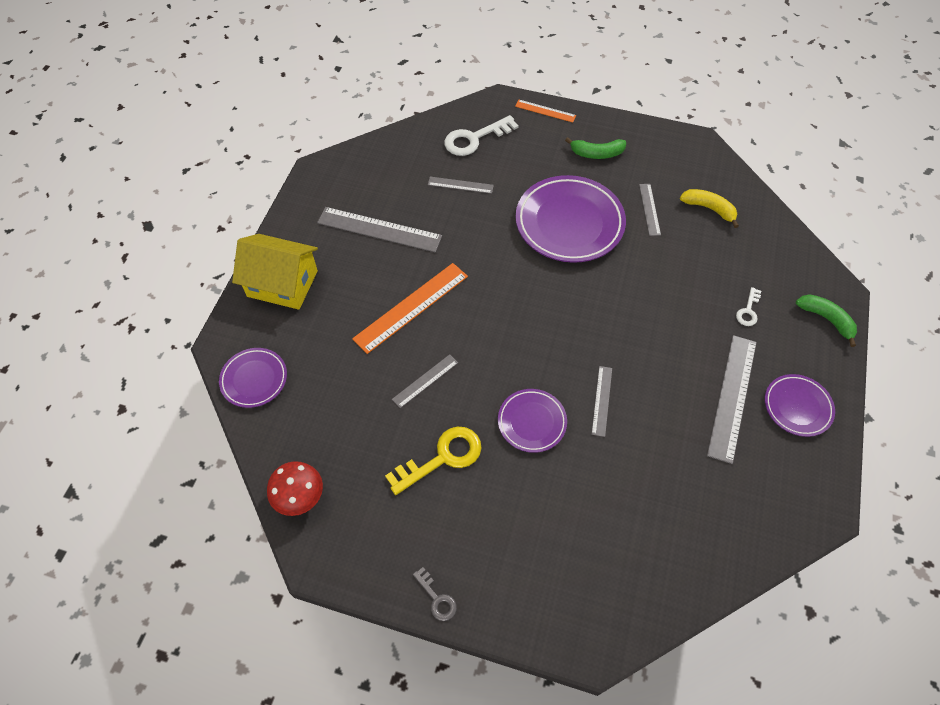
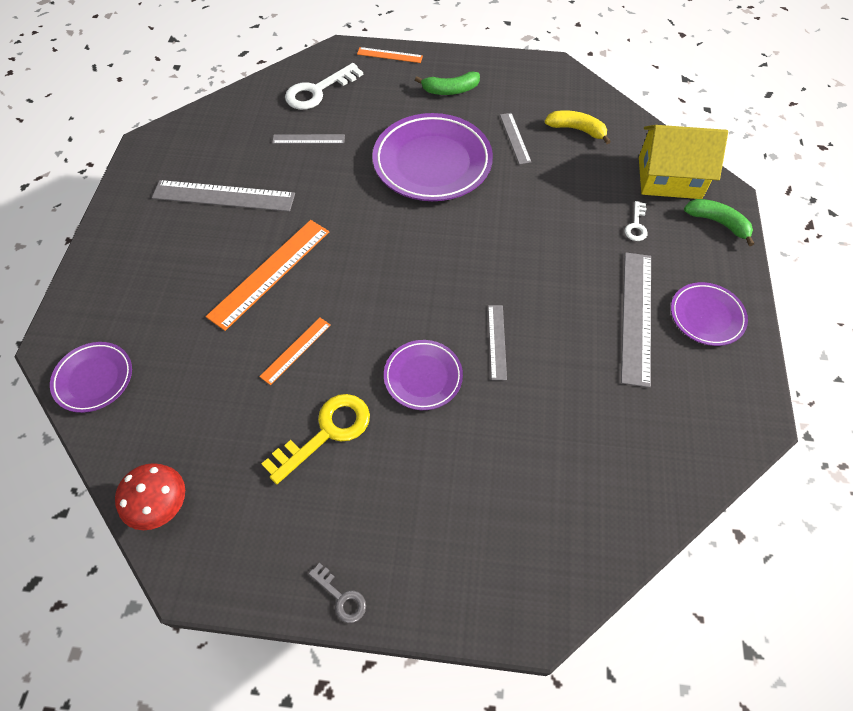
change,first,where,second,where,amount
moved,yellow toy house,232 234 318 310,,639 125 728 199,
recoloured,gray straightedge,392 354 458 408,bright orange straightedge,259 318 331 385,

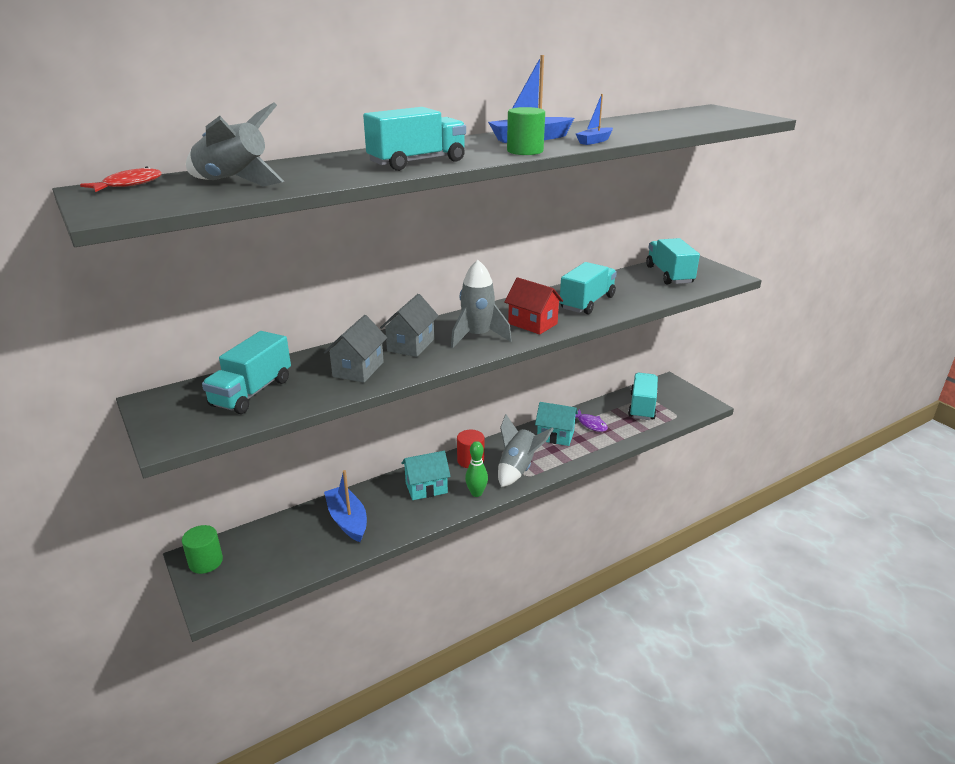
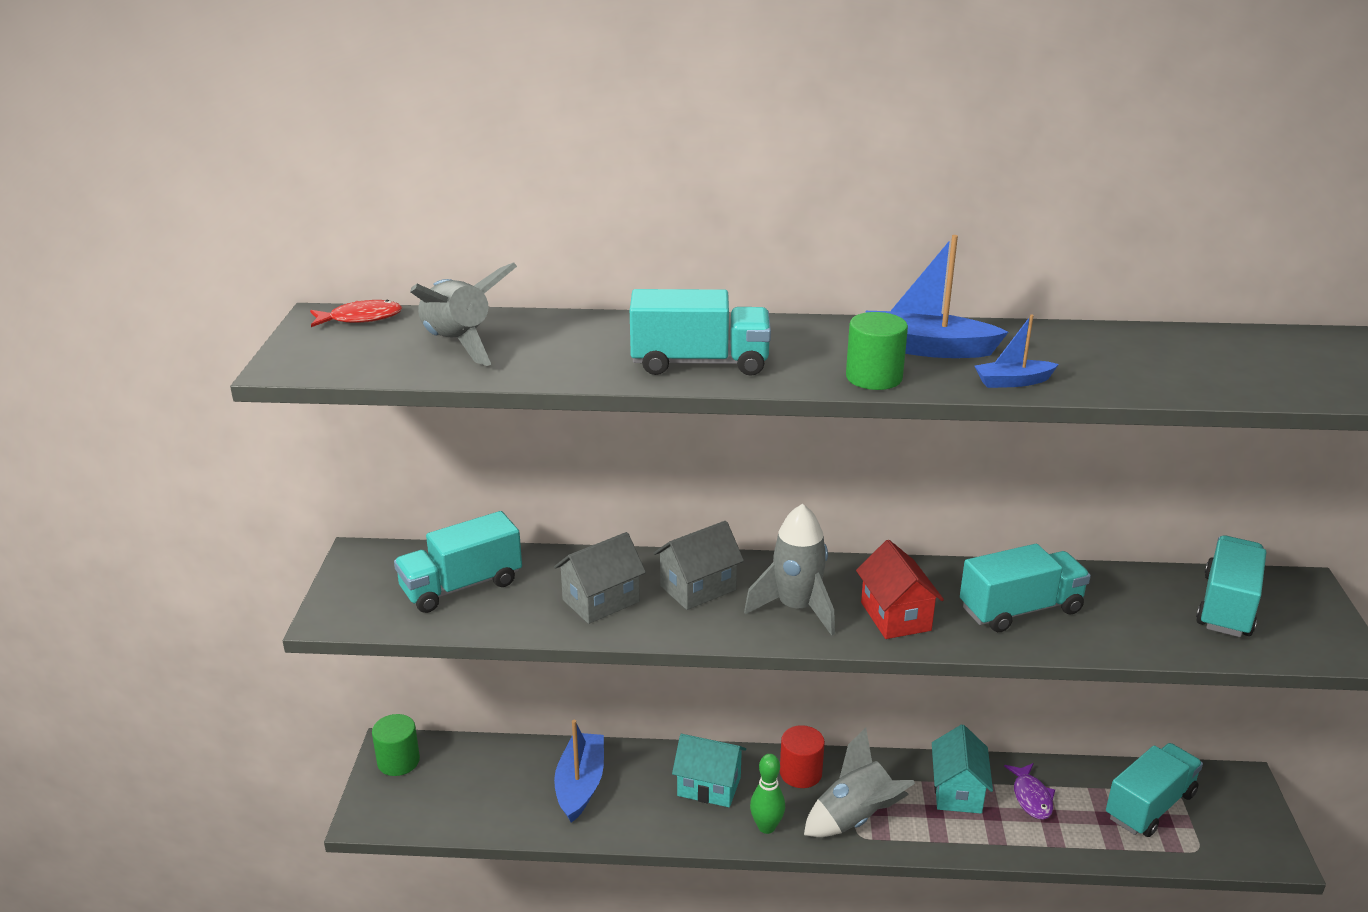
change,first,where,second,where,amount
turned,teal toy house,535 402 578 446,,932 724 993 814,45 degrees clockwise

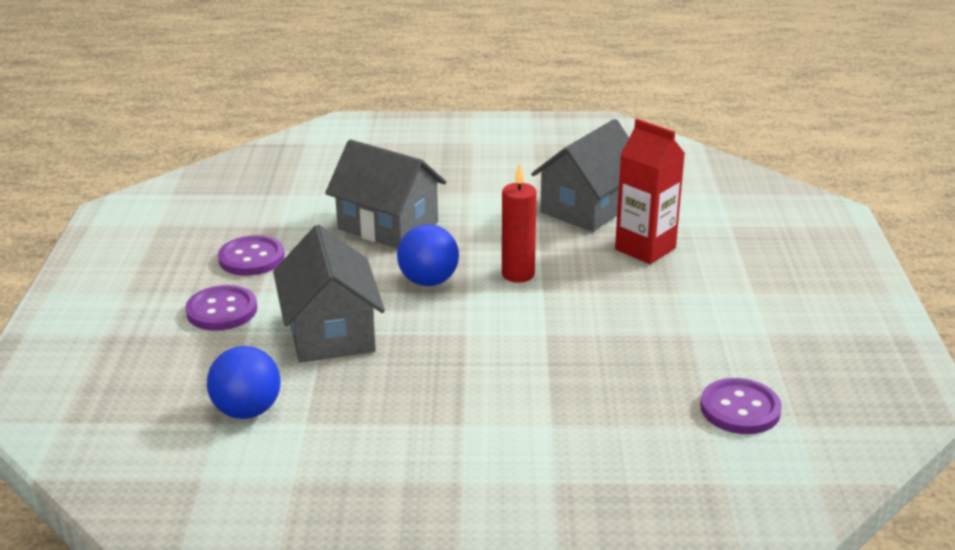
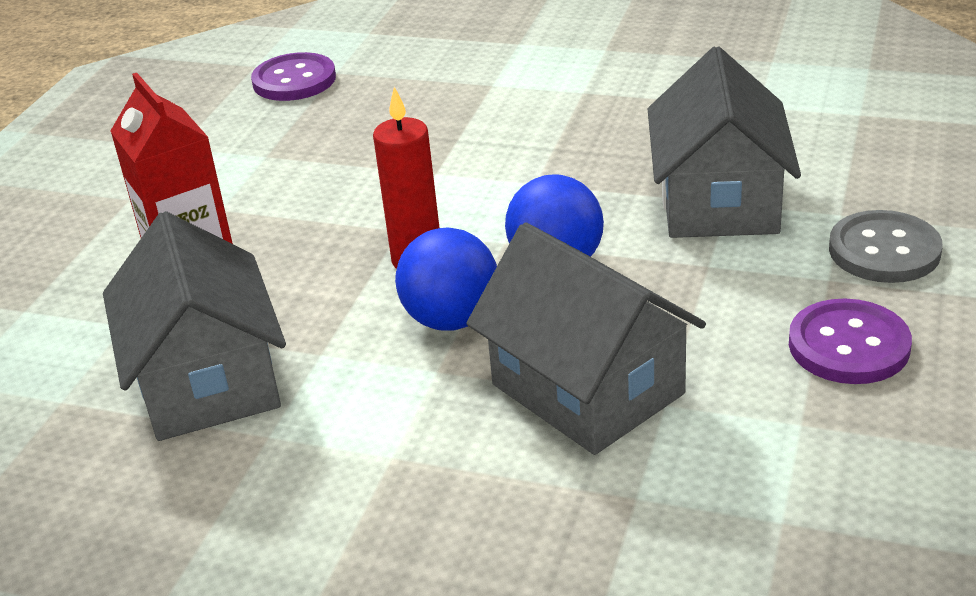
change,first,where,second,where,amount
recoloured,royal purple button,185 285 257 331,gray button,829 210 943 283,
moved,cobalt sphere,207 346 281 419,,395 227 497 331,
turned,gray toy house,531 119 629 232,,103 211 286 441,75 degrees counterclockwise

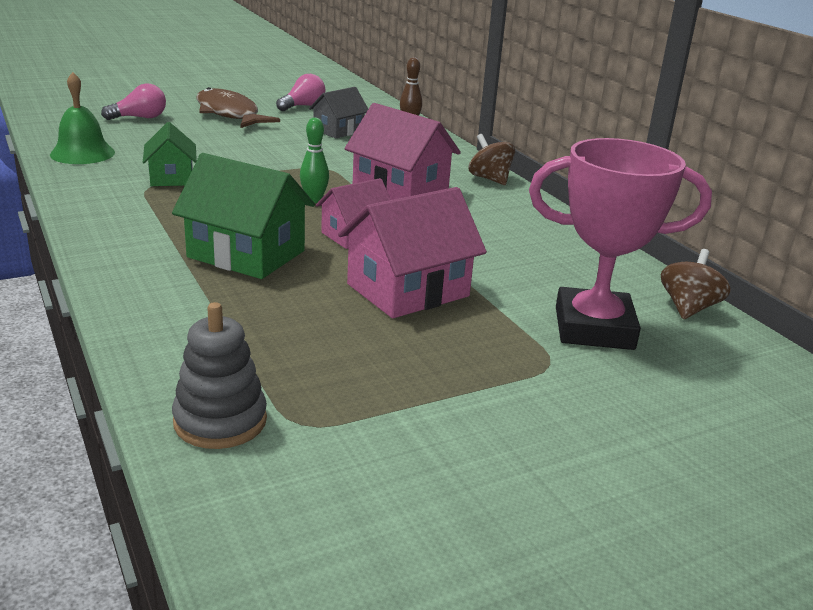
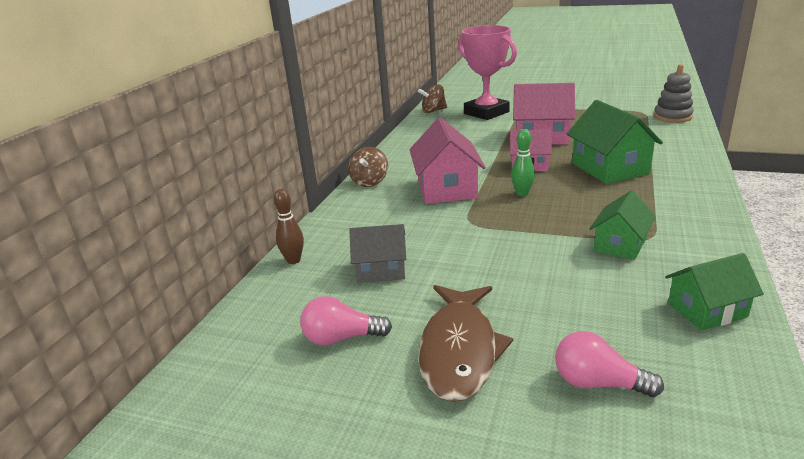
change,first,where,second,where,amount
replaced,emerald school bell,50 72 115 164,emerald toy house,665 253 764 331,

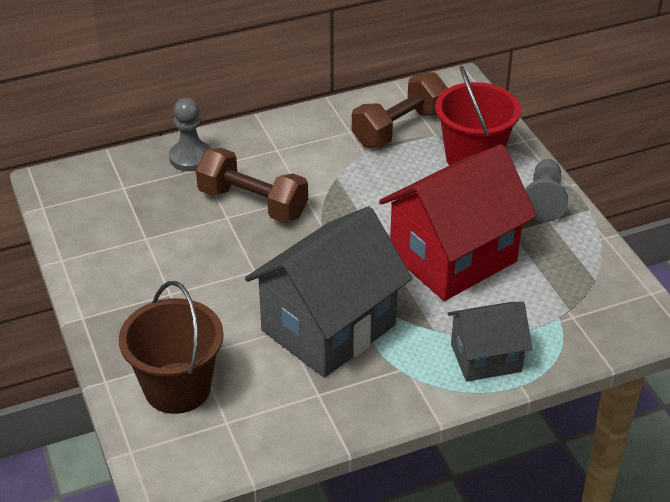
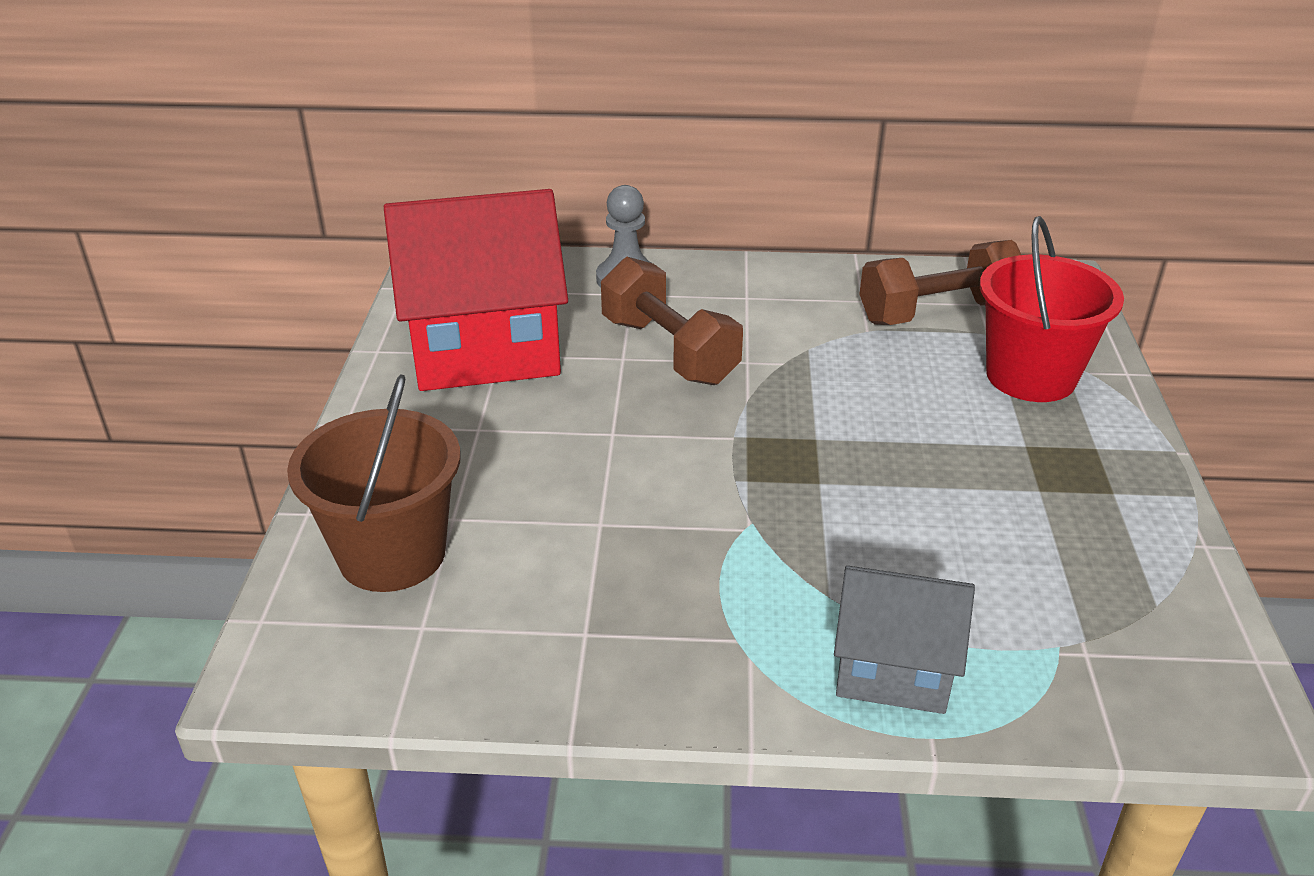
change,first,where,second,where,amount
removed,gray toy house,245 206 412 378,,,
moved,red toy house,379 144 537 301,,384 189 568 391,
removed,gray chess pawn,525 159 568 222,,,

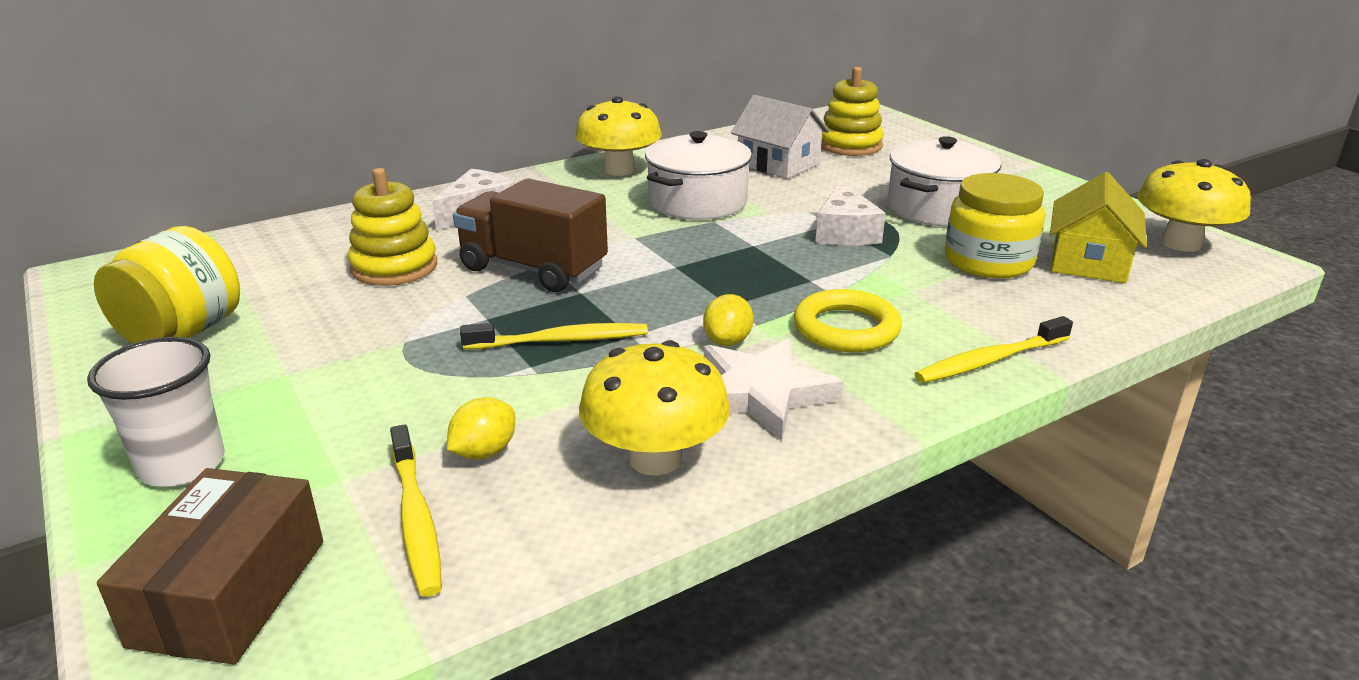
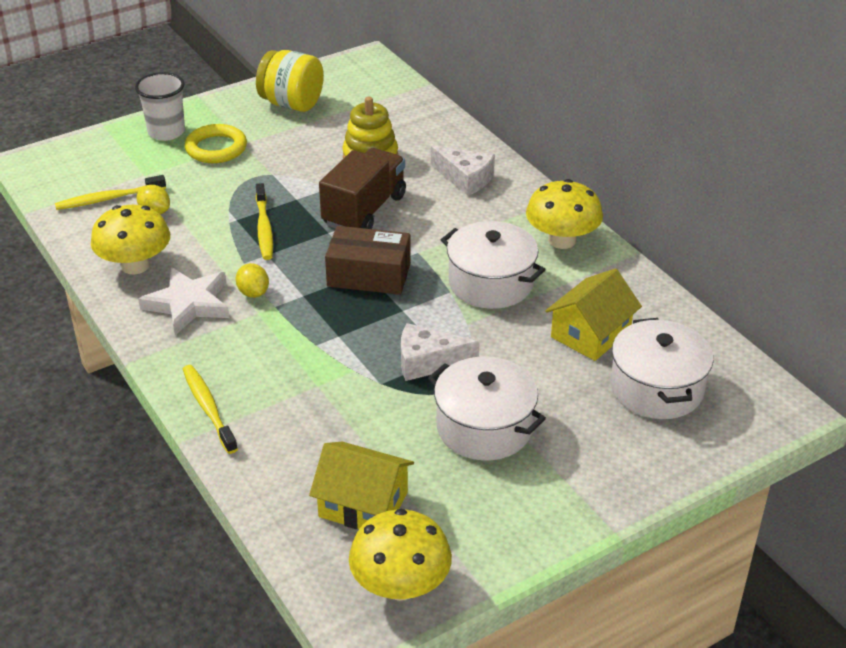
change,first,where,second,where,amount
moved,russet package,97 468 323 665,,325 226 411 295,
turned,yellow toy lemon,703 294 754 346,,236 263 269 298,45 degrees clockwise
recoloured,pure white toy house,731 95 829 179,yellow toy house,545 269 642 361,
moved,yellow hoop,794 289 902 352,,185 124 247 163,
replaced,yellow stacking toy,821 67 884 156,pure white pot,611 318 713 419,
removed,yellow jam jar,945 173 1045 278,,,

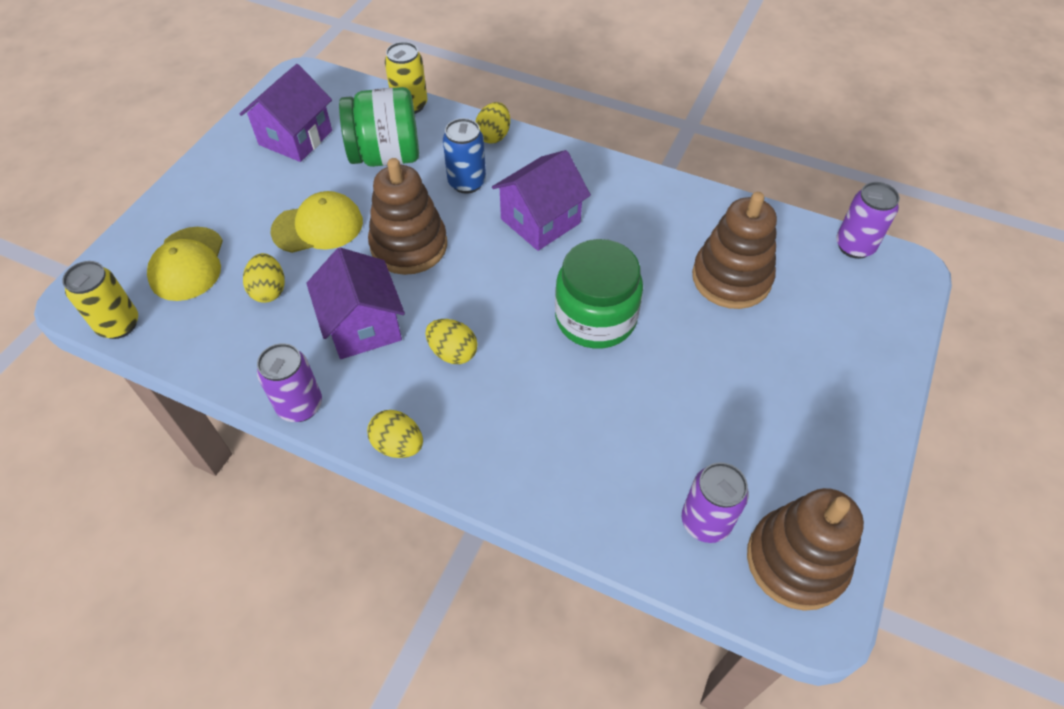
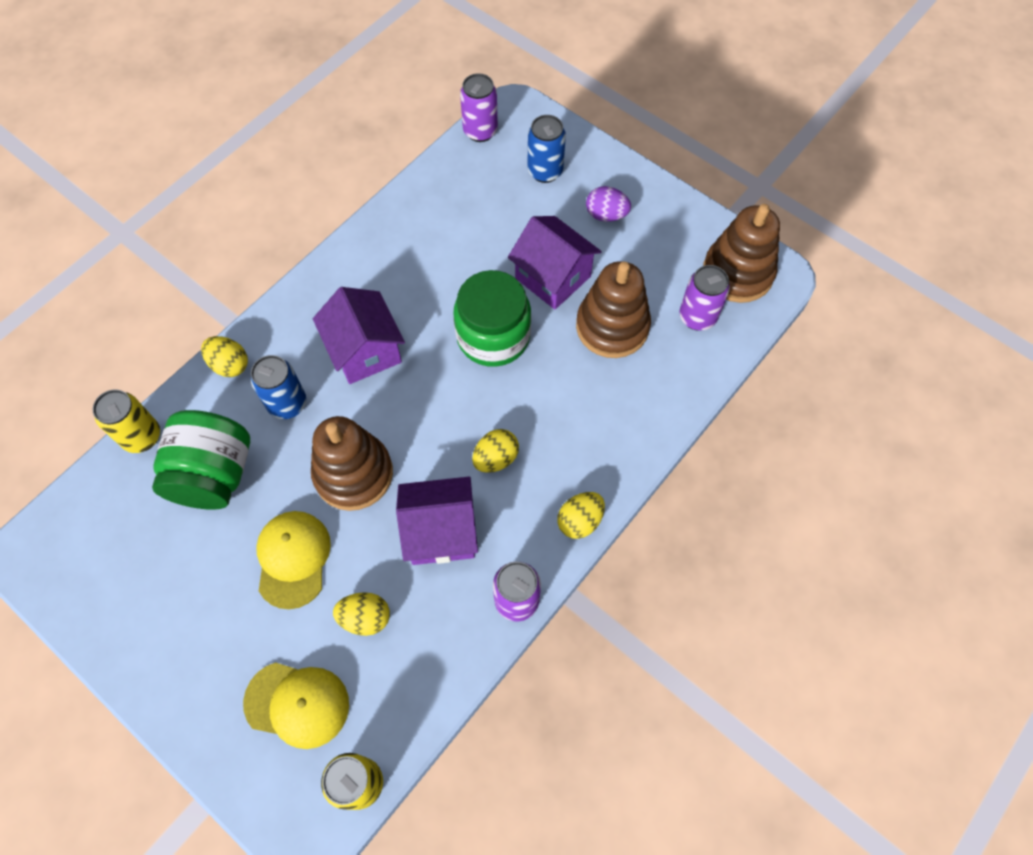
change,first,where,second,where,amount
moved,royal purple toy house,240 64 332 162,,508 216 602 310,
moved,russet stacking toy,692 192 777 309,,576 261 651 358,
added,,,cobalt can,527 115 566 183,
added,,,royal purple egg shape,586 186 631 222,

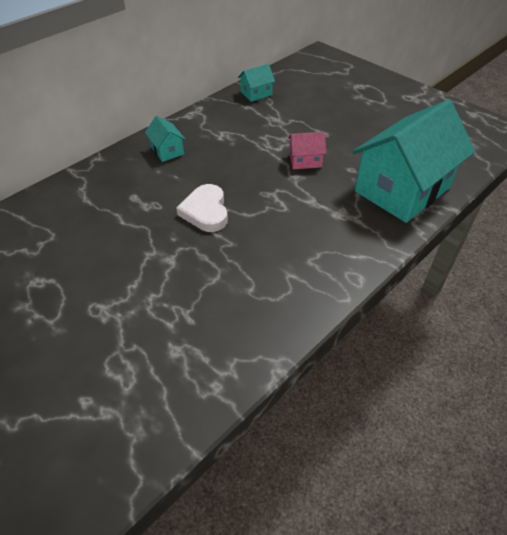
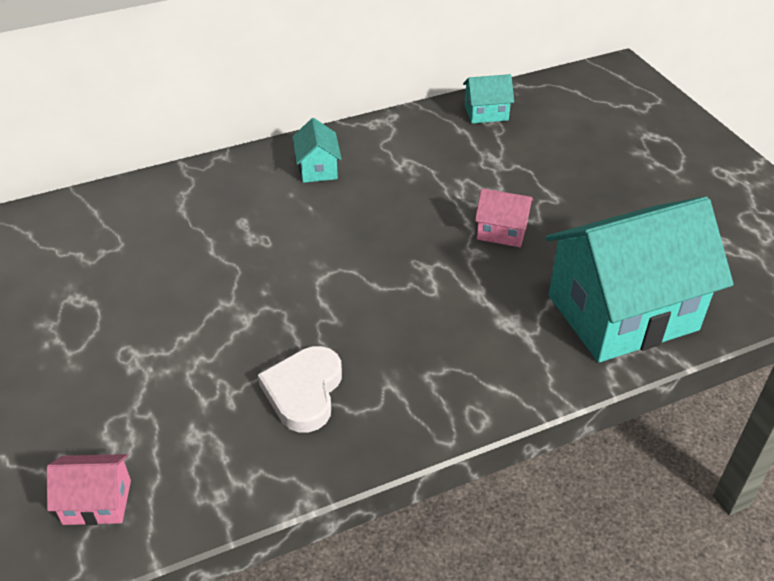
change,first,where,second,where,amount
moved,pure white heart shape,176 184 228 232,,258 346 342 433,
added,,,rosy toy house,47 454 131 525,

